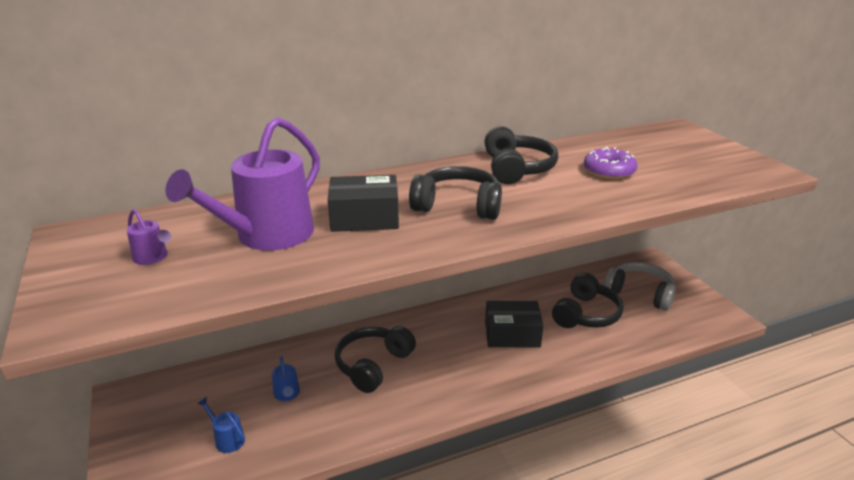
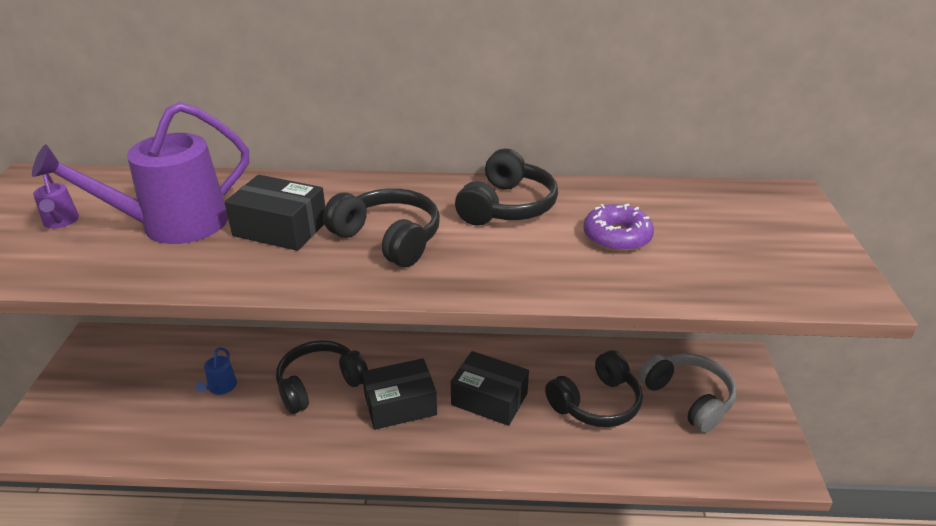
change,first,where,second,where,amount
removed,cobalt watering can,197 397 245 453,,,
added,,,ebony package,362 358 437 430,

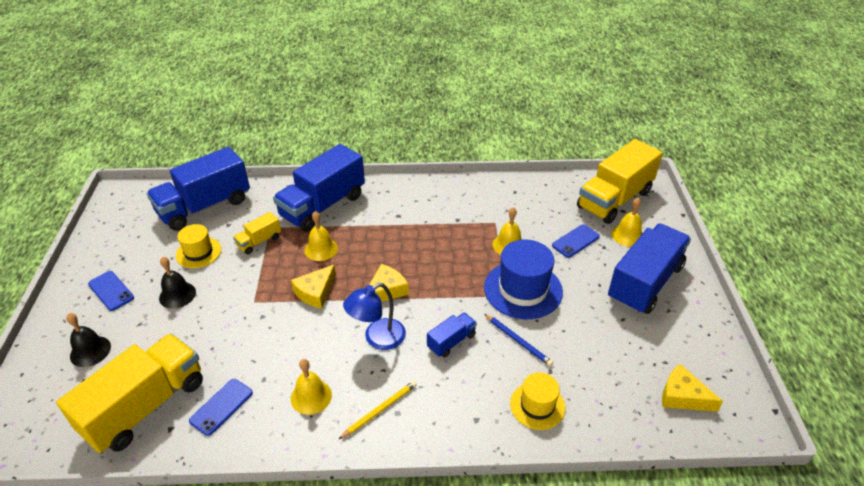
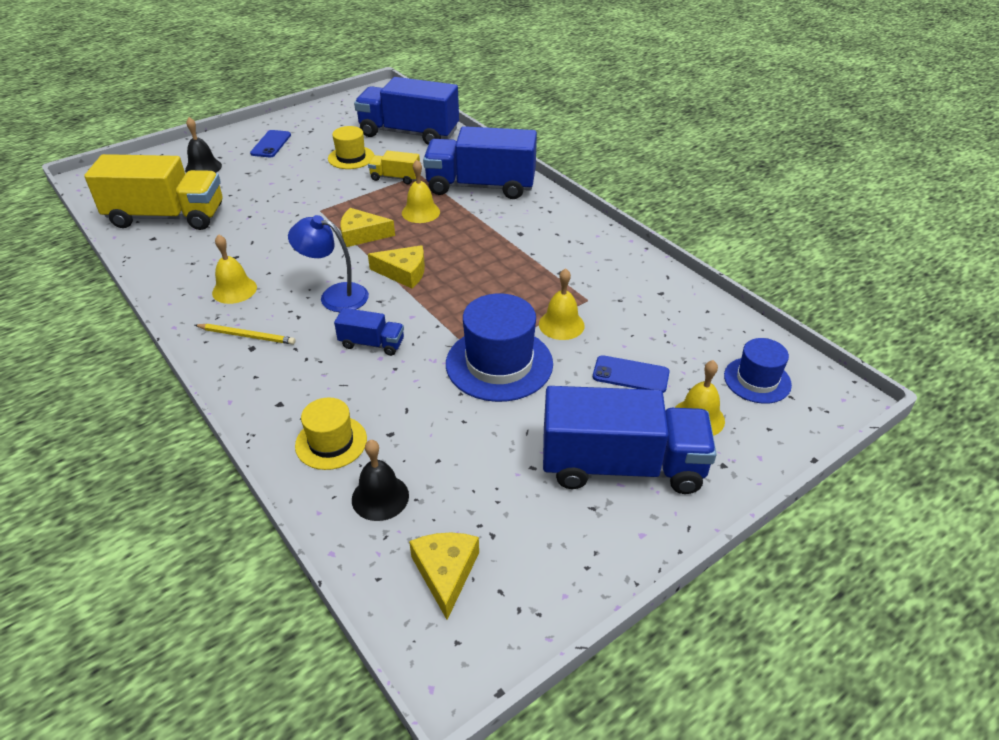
change,first,where,second,where,amount
moved,ebony school bell,159 257 196 309,,352 440 409 521,
removed,cobalt smartphone,189 379 253 436,,,
removed,cobalt wooden pencil,485 314 553 366,,,
replaced,yellow toy truck,577 139 663 224,cobalt top hat,724 338 792 404,

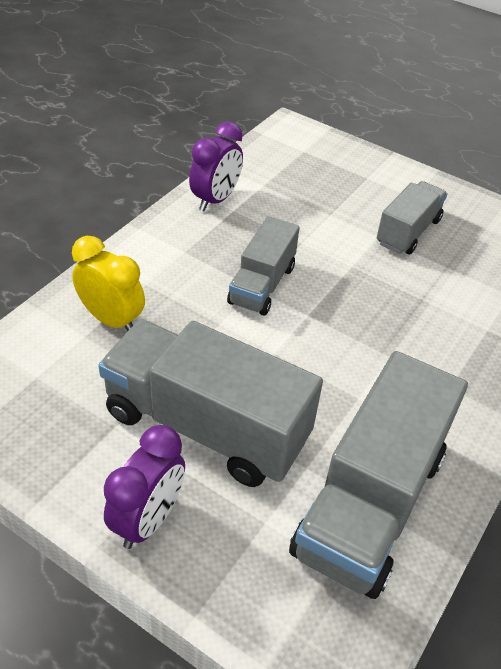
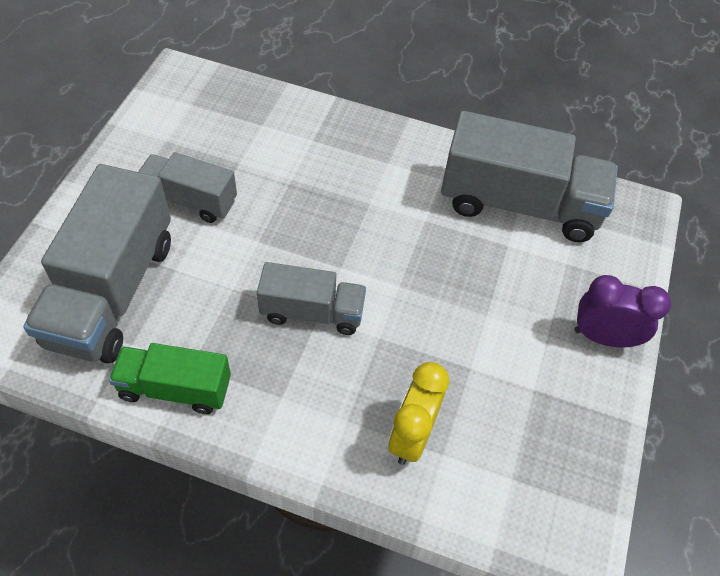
change,first,where,second,where,amount
moved,gray toy truck,98 320 323 487,,23 164 171 363,
replaced,royal purple clock,189 121 243 211,emerald toy truck,109 343 231 414,

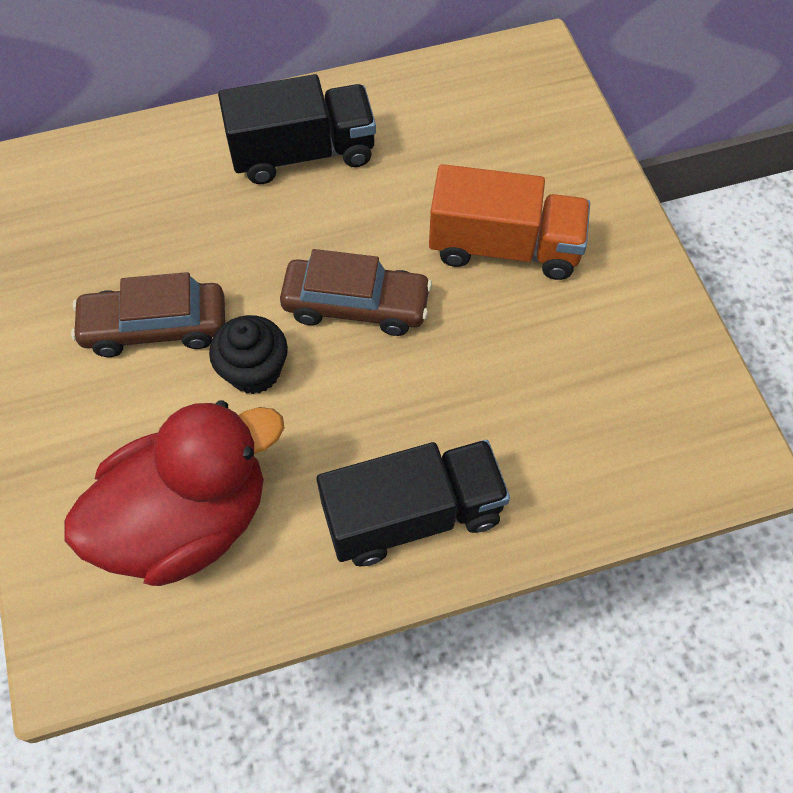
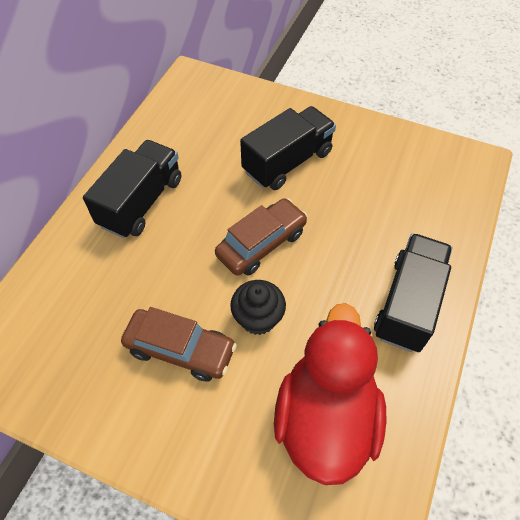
change,first,where,second,where,amount
turned,russet car,71 272 225 357,,121 307 237 382,105 degrees counterclockwise
recoloured,bright orange toy truck,429 164 590 280,ebony toy truck,240 106 336 190,

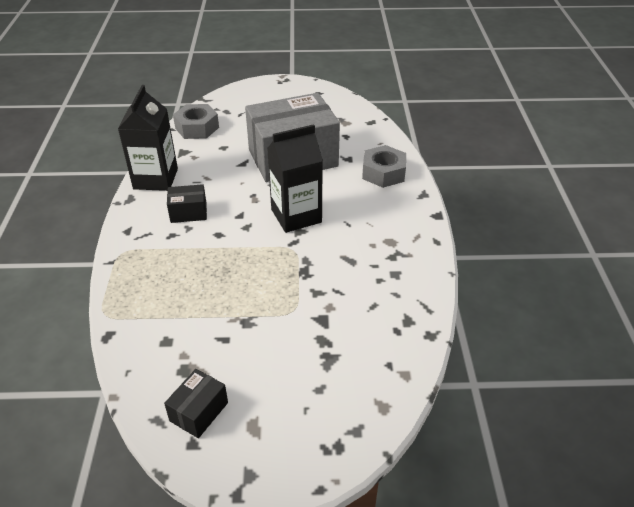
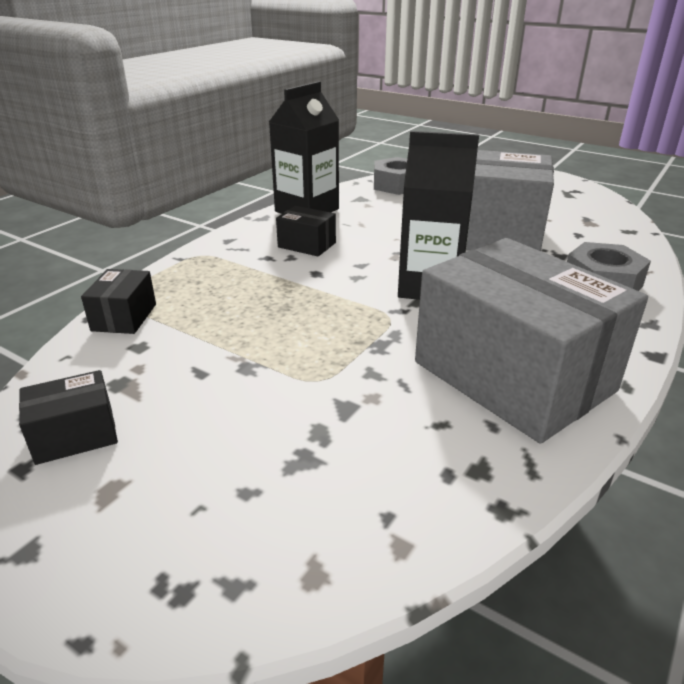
change,first,where,second,where,amount
added,,,ebony package,81 269 156 334,
added,,,gray package,415 238 648 444,

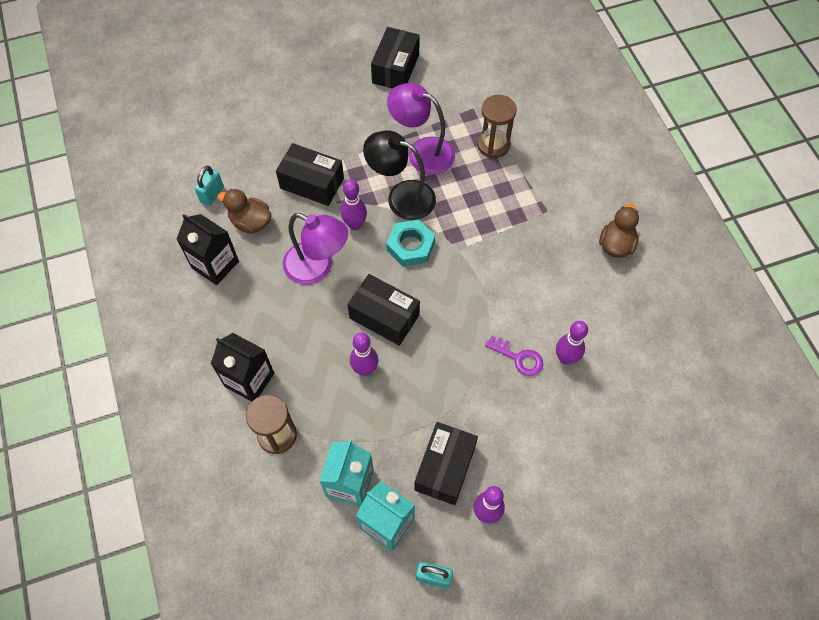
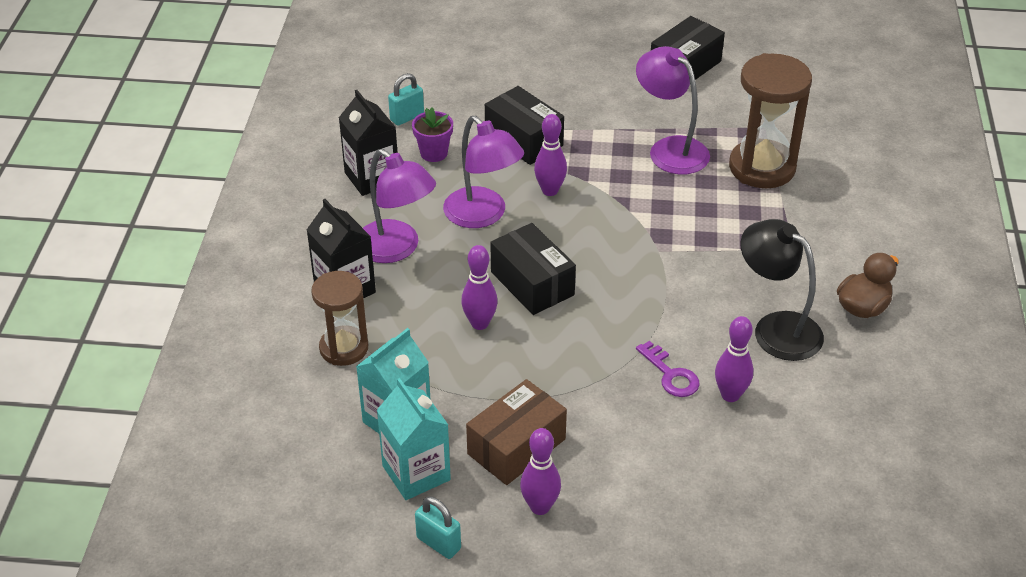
change,first,where,second,where,amount
replaced,russet rubber duck,218 189 272 234,royal purple flower pot,412 107 453 162,
moved,ebony reading lamp,363 130 436 220,,741 219 824 361,
removed,teal hex nut,386 219 435 267,,,
recoloured,ebony package,414 422 478 505,russet package,466 379 567 485,
resized,russet hourglass,477 95 517 158,,729 53 812 188,x1.55
added,,,royal purple reading lamp,363 149 436 263,

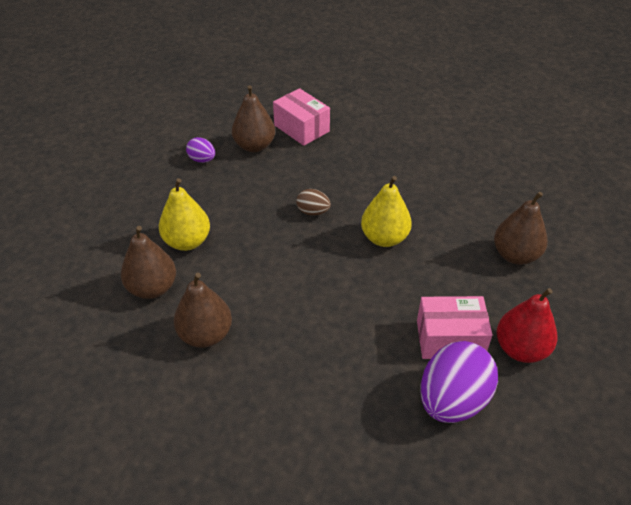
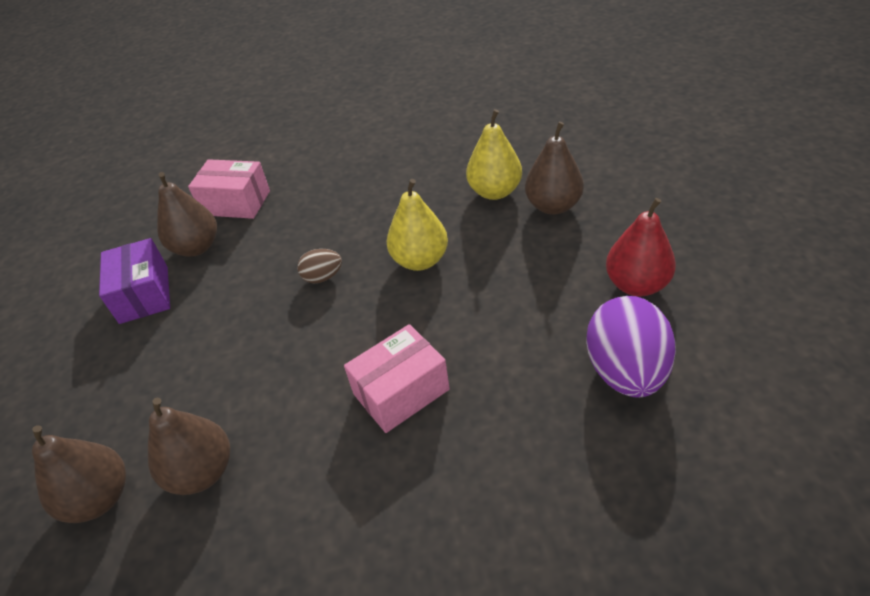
change,first,where,second,where,amount
moved,yellow pear fruit,159 178 210 251,,466 109 522 200,
moved,russet pear fruit,174 273 232 348,,32 425 126 523,
replaced,royal purple egg shape,186 137 215 163,royal purple package,99 238 170 324,
moved,rosy package,417 296 492 359,,344 324 450 433,

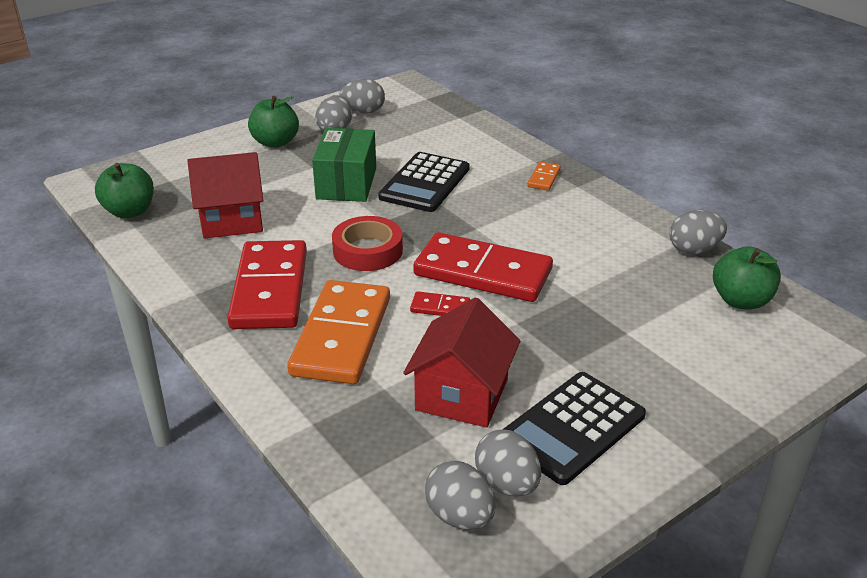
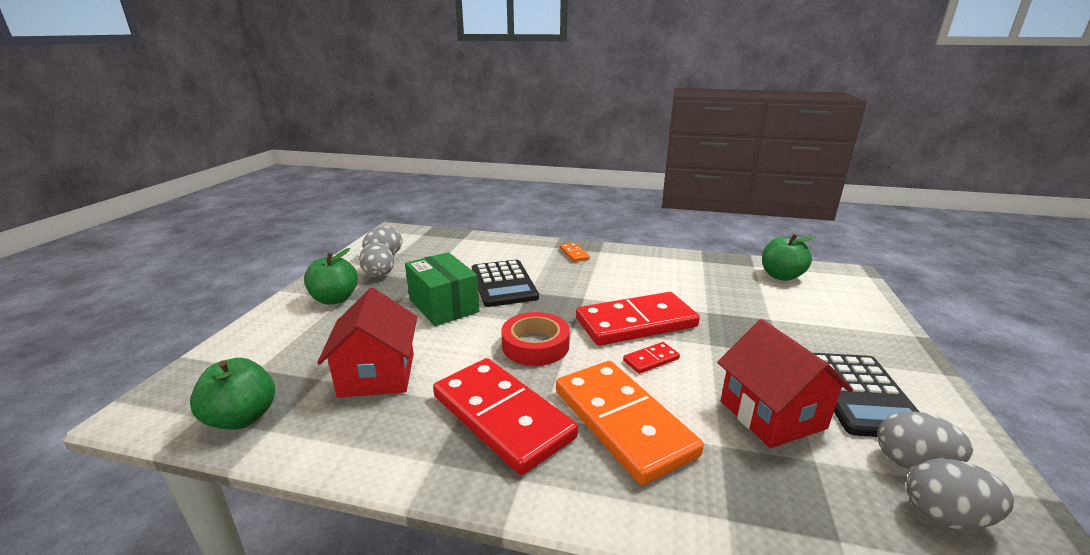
change,first,where,second,where,amount
turned,red toy house,187 152 263 239,,317 288 417 398,45 degrees counterclockwise
removed,gray egg shape,670 210 727 254,,,

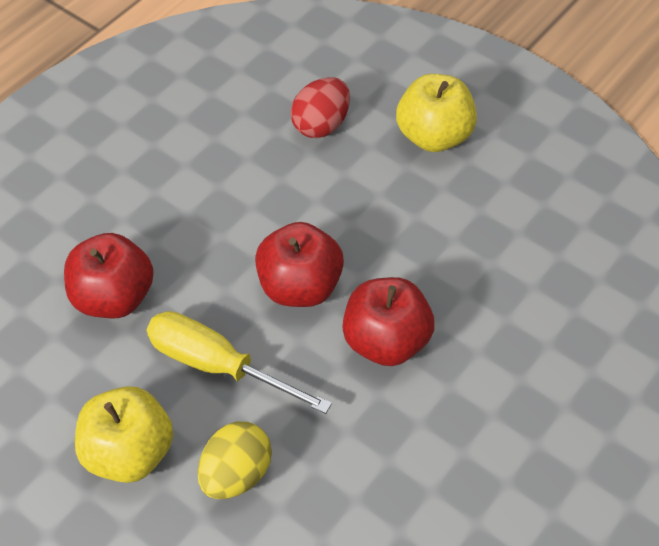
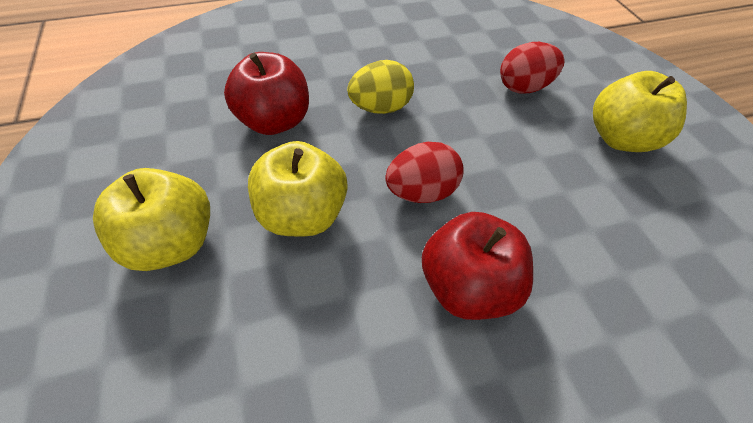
change,first,where,second,where,amount
replaced,yellow hand screwdriver,147 311 332 414,yellow apple,248 141 348 236,
moved,yellow egg shape,197 421 272 499,,347 60 414 114,
replaced,red apple,255 222 344 307,red egg shape,385 142 464 203,

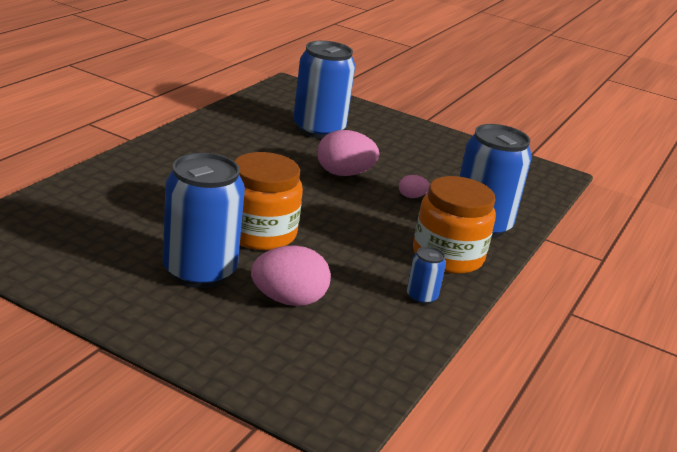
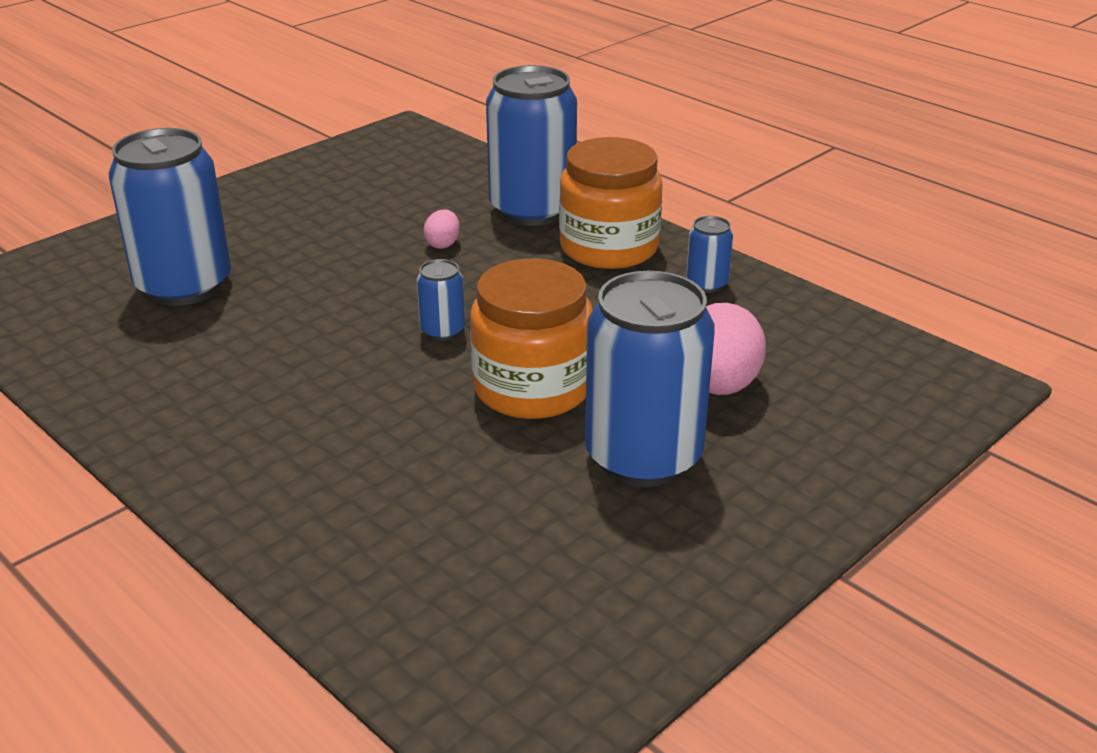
change,first,where,second,where,amount
removed,rosy egg shape,317 130 379 176,,,
added,,,cobalt can,416 259 465 341,

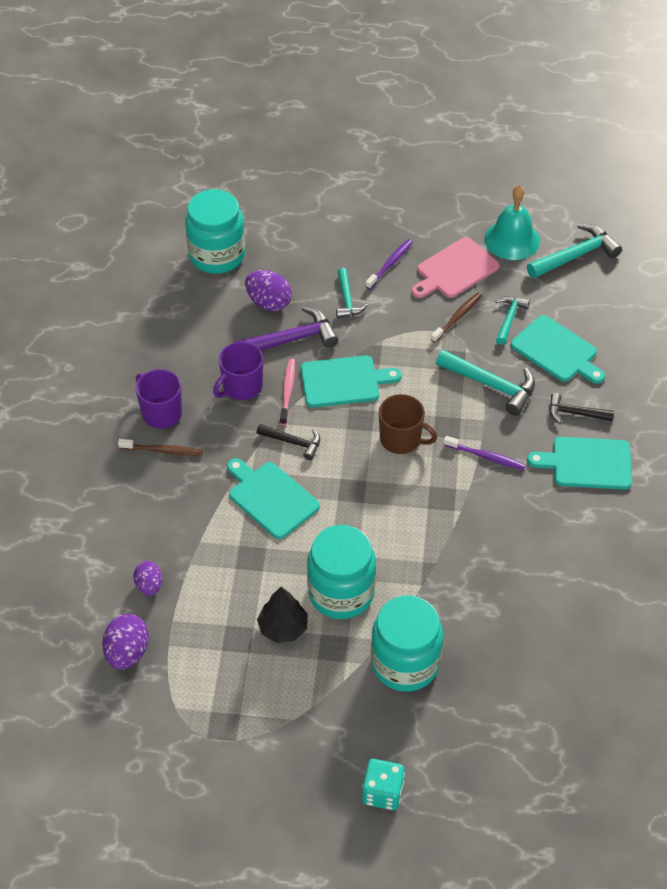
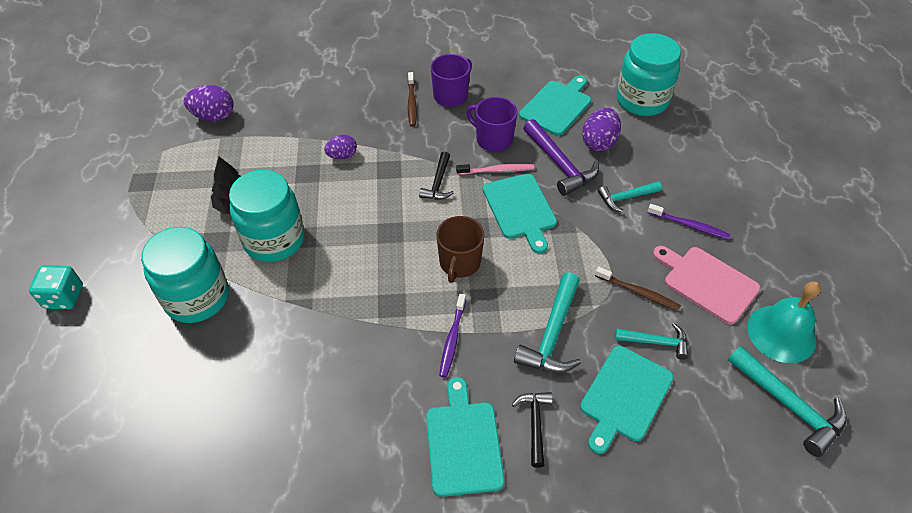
change,first,where,second,where,amount
moved,royal purple egg shape,133 561 162 596,,324 135 357 160,
moved,teal cutting board,227 458 320 539,,519 76 591 136,

